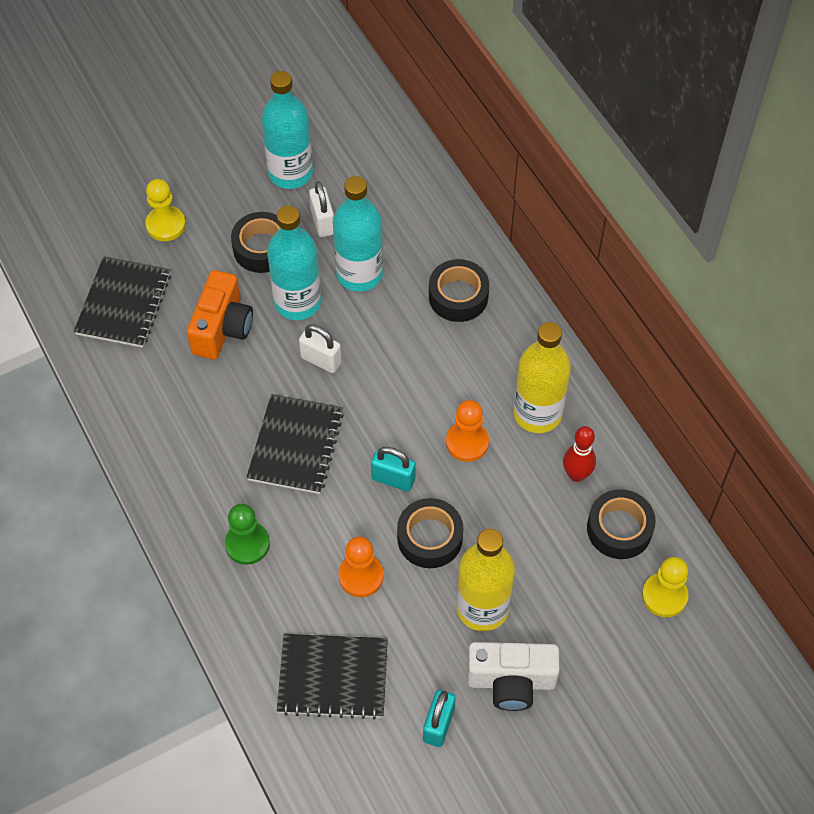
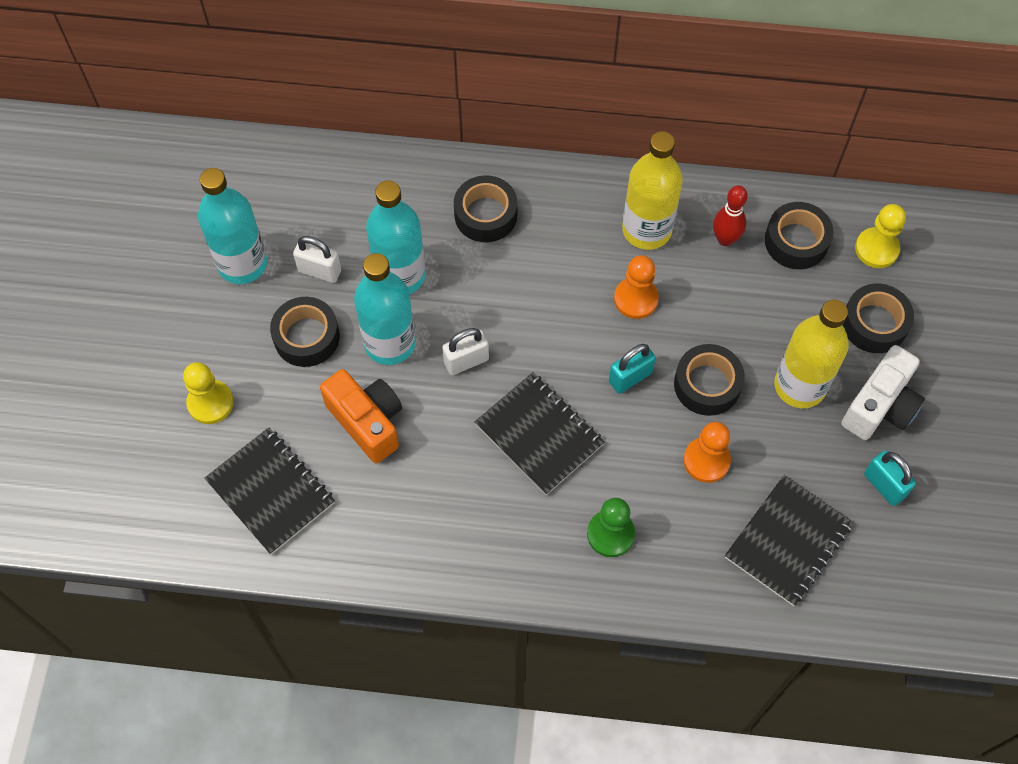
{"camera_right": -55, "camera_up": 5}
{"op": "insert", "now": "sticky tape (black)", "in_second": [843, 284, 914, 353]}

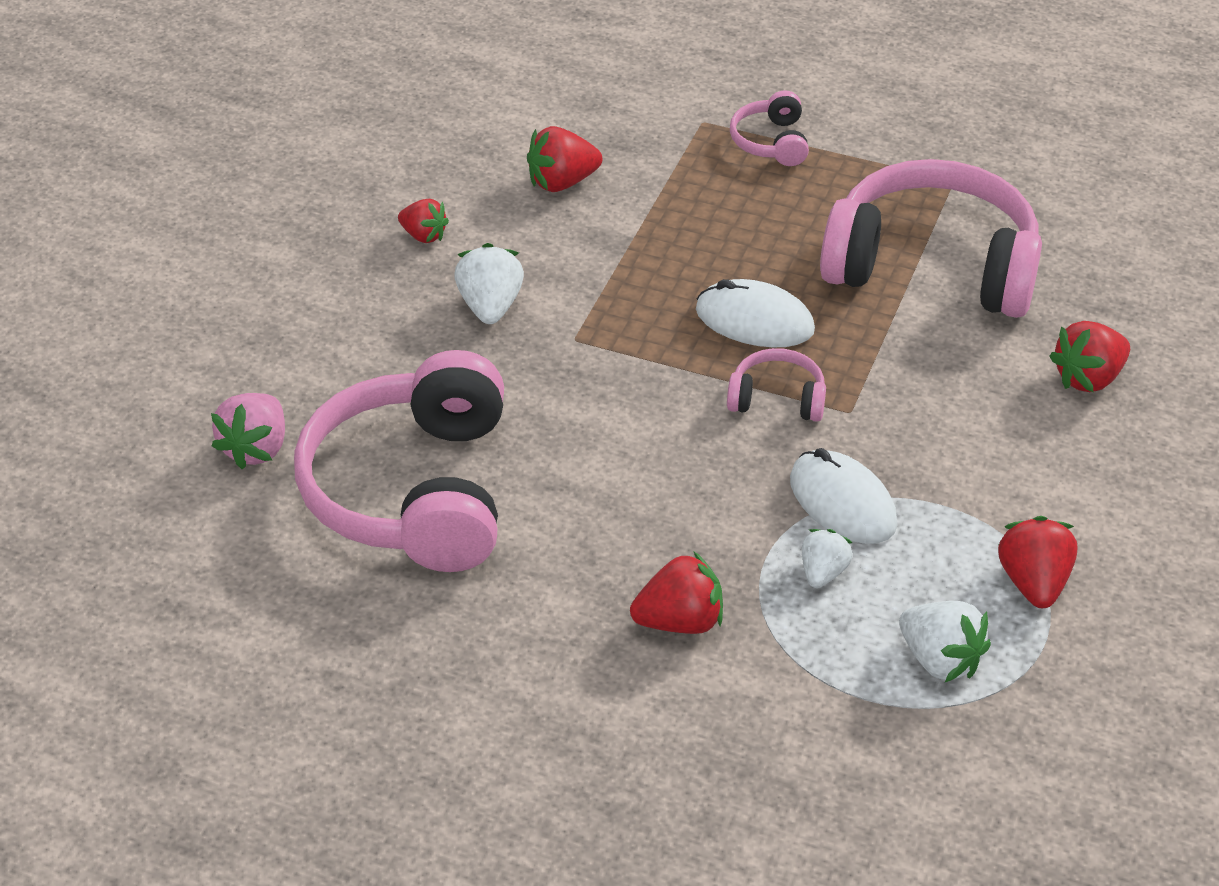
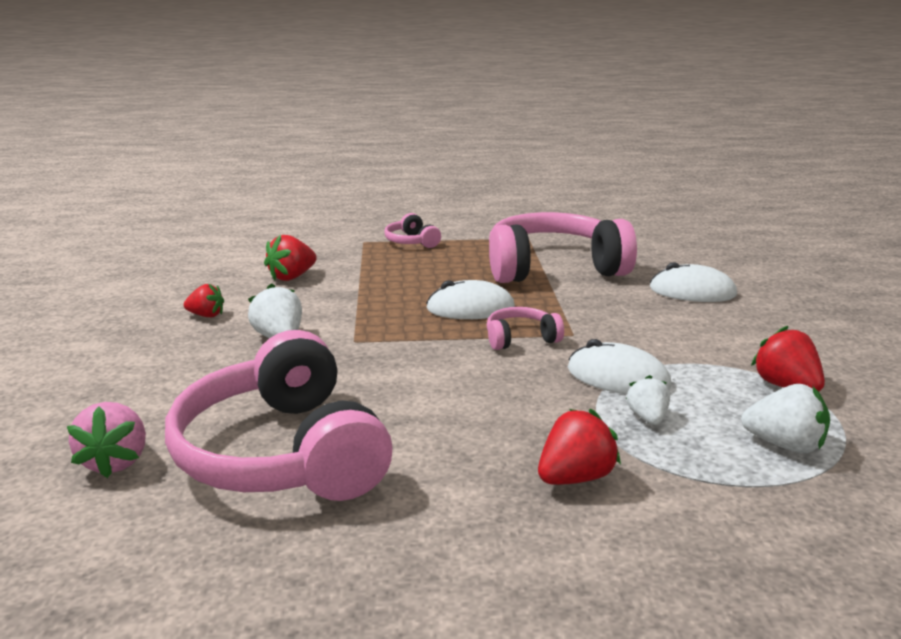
{"camera_right": -25, "camera_up": -20}
{"op": "replace", "was": "toy strawberry (crimson)", "now": "mouse (white)", "in_first": [1049, 321, 1130, 392], "in_second": [650, 262, 737, 302]}

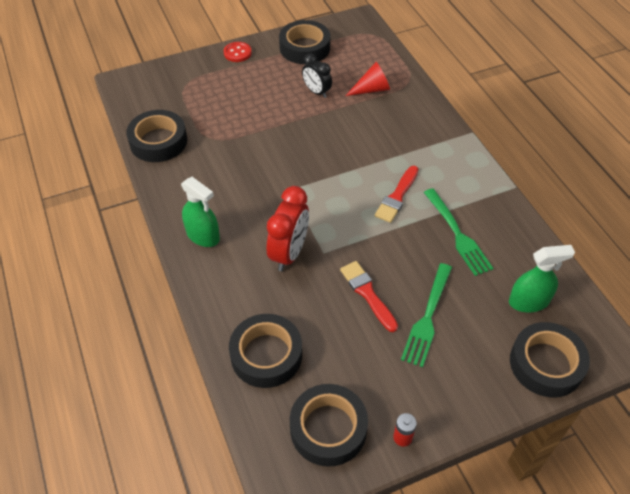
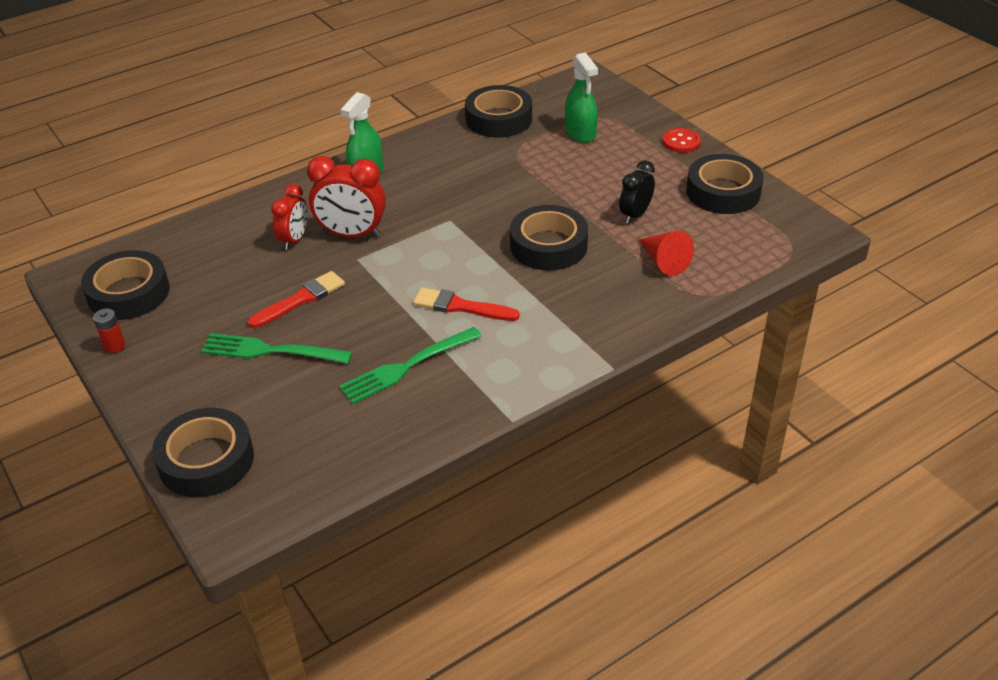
{"camera_right": 80, "camera_up": -10}
{"op": "insert", "now": "clock (crimson)", "in_second": [271, 184, 308, 250]}
{"op": "move", "was": "sticky tape (black)", "in_first": [229, 314, 302, 388], "in_second": [510, 205, 588, 270]}
{"op": "move", "was": "sprayer (emerald)", "in_first": [509, 245, 575, 312], "in_second": [565, 52, 598, 143]}

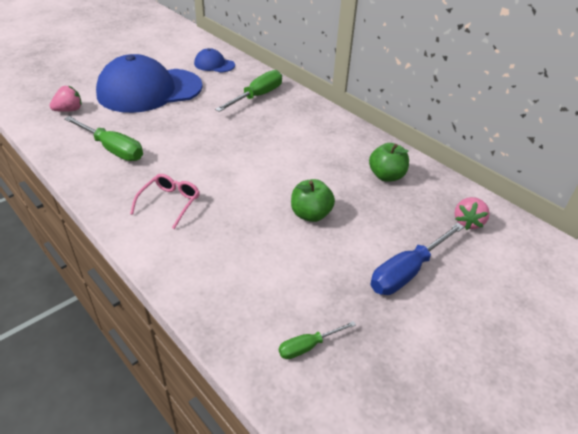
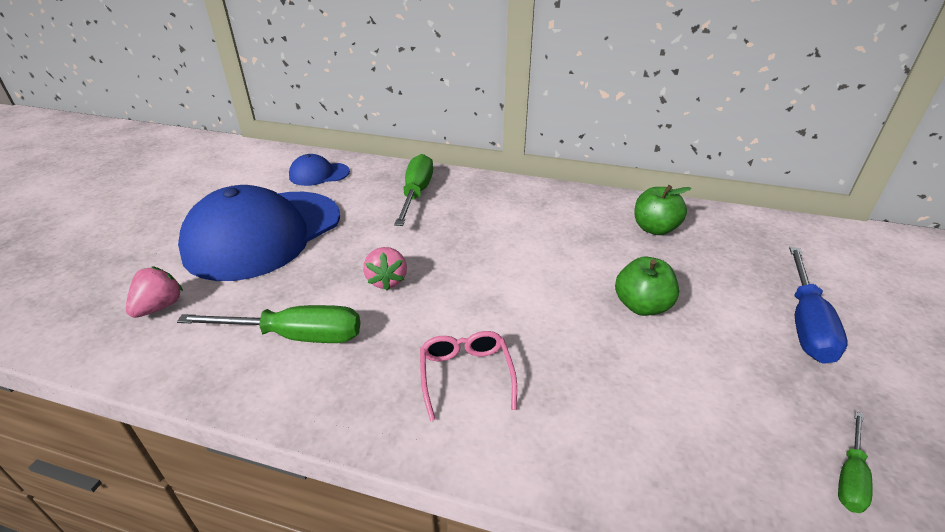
{"camera_right": -30, "camera_up": -5}
{"op": "move", "was": "toy strawberry (rosy)", "in_first": [454, 197, 490, 230], "in_second": [363, 247, 407, 291]}

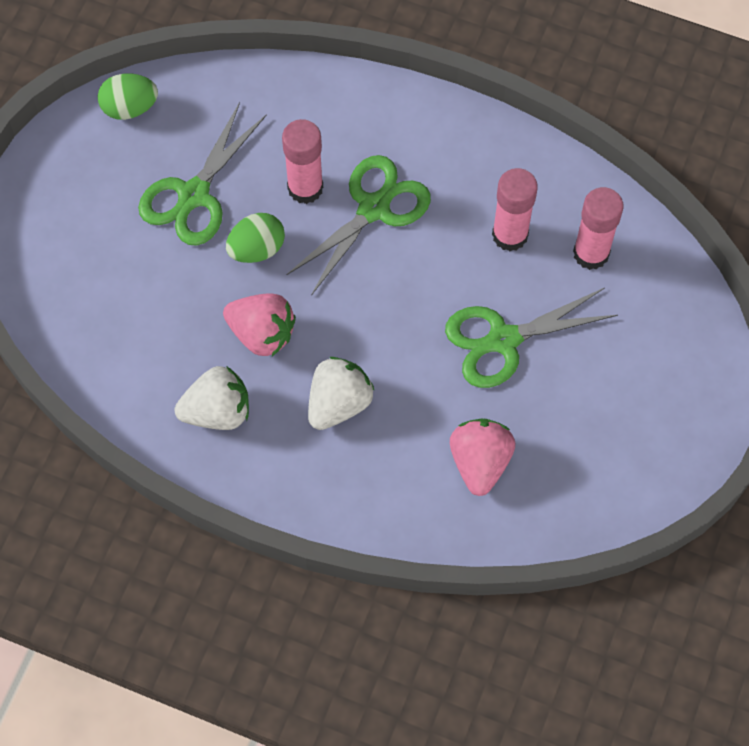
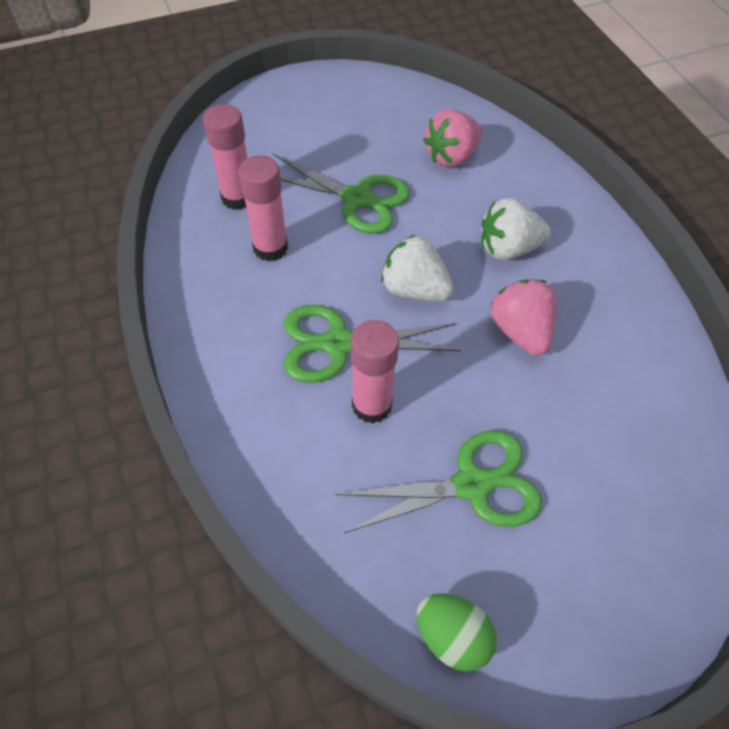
{"camera_right": -135, "camera_up": -10}
{"op": "delete", "was": "egg (emerald)", "in_first": [226, 213, 285, 263]}
{"op": "move", "was": "toy strawberry (white)", "in_first": [175, 366, 249, 430], "in_second": [381, 235, 454, 301]}

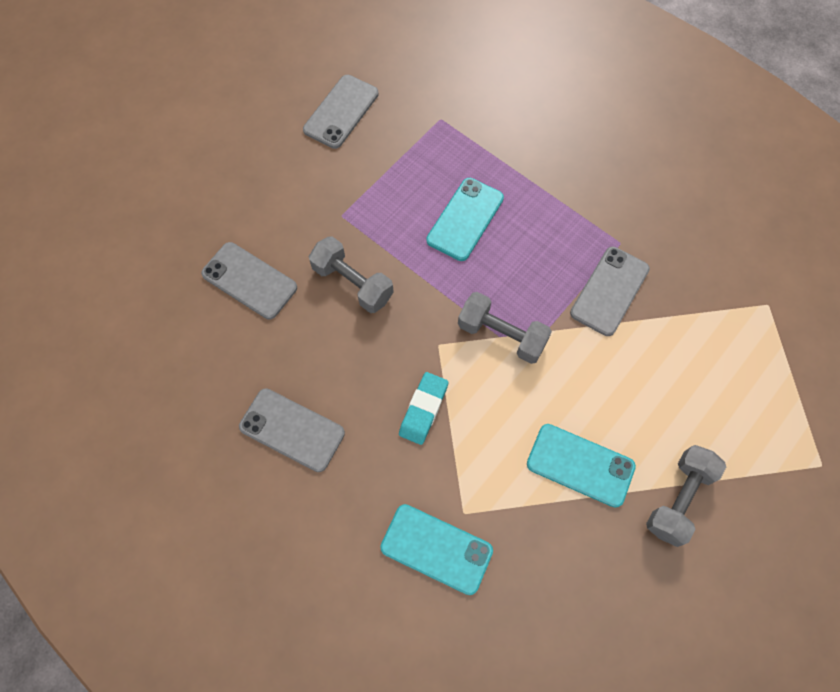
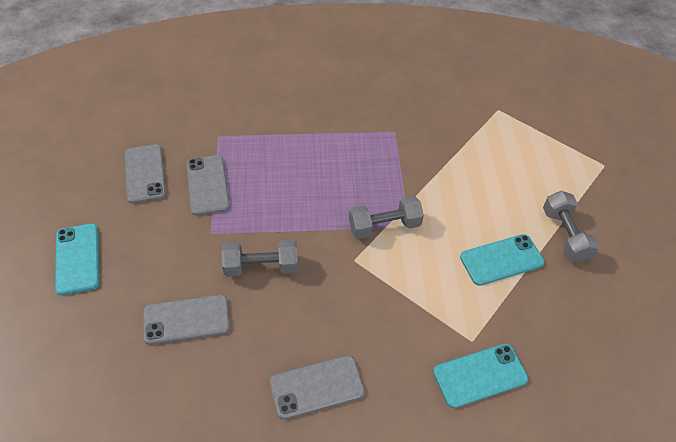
{"camera_right": -45, "camera_up": -15}
{"op": "delete", "was": "eraser (aqua)", "in_first": [399, 372, 448, 445]}
{"op": "move", "was": "phone (aqua)", "in_first": [426, 178, 504, 261], "in_second": [55, 223, 100, 295]}
{"op": "move", "was": "phone (ash-grey)", "in_first": [570, 247, 650, 336], "in_second": [186, 155, 230, 216]}

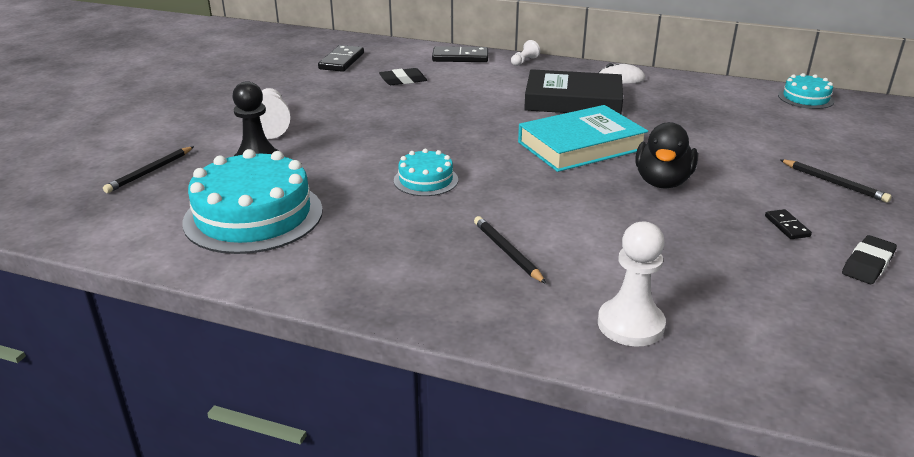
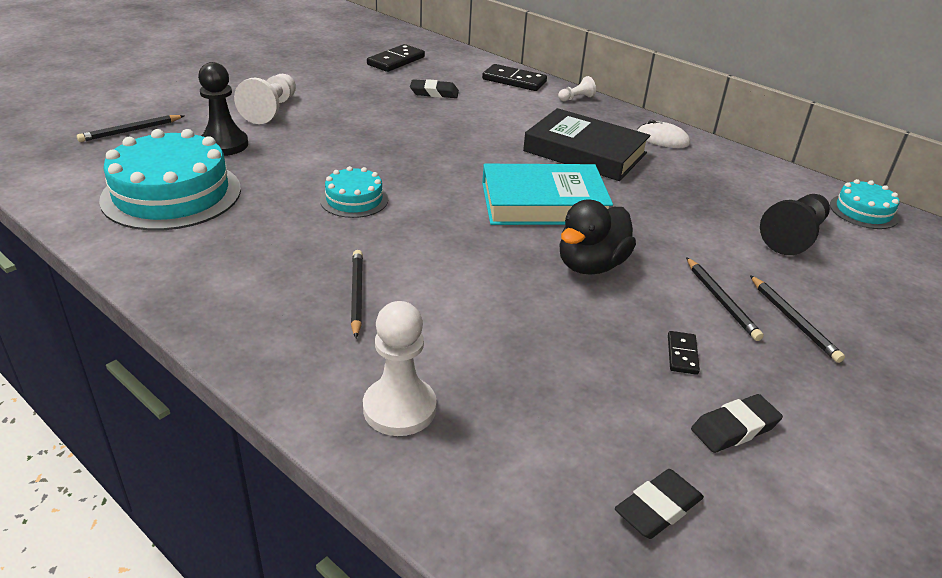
{"camera_right": 20, "camera_up": 5}
{"op": "insert", "now": "eraser (black)", "in_second": [615, 469, 704, 539]}
{"op": "insert", "now": "wooden pencil (black)", "in_second": [686, 257, 764, 341]}
{"op": "insert", "now": "chess pawn (black)", "in_second": [760, 194, 830, 255]}

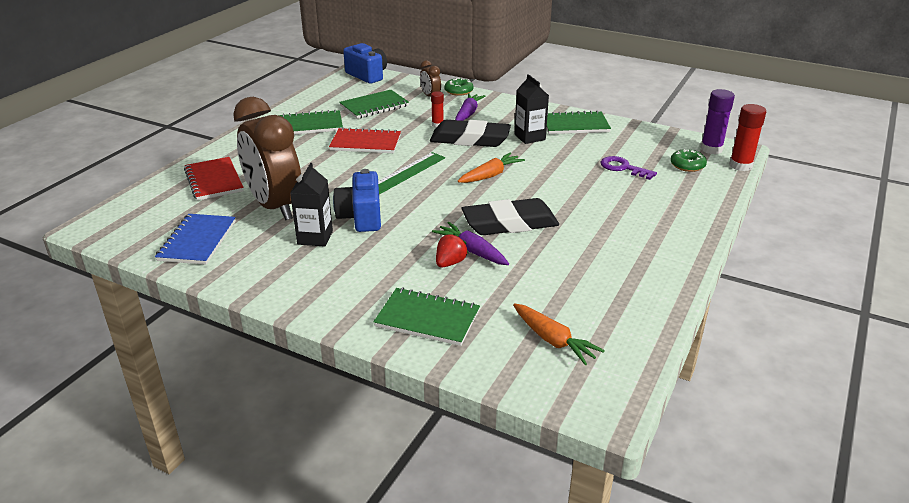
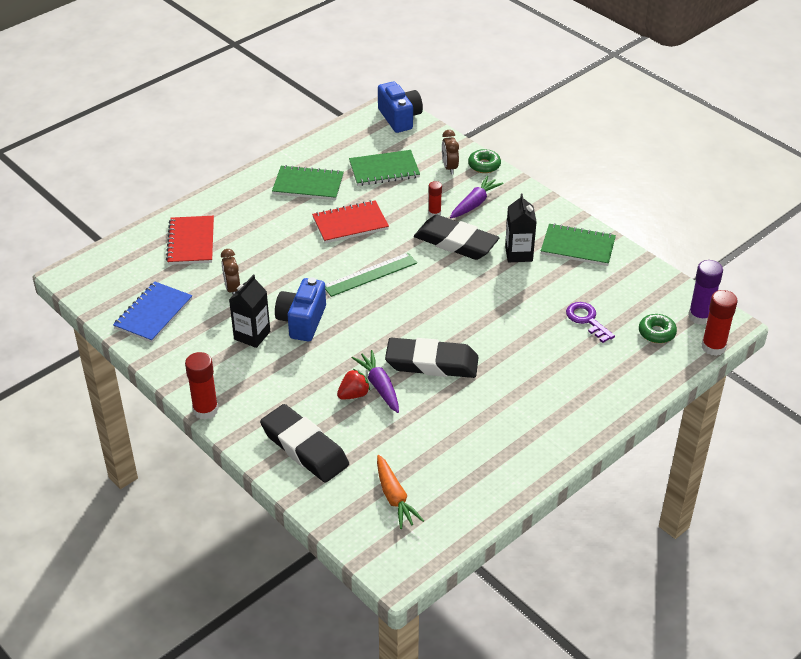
{"camera_right": 20, "camera_up": 10}
{"op": "delete", "was": "carrot (bright orange)", "in_first": [458, 152, 525, 183]}
{"op": "insert", "now": "stick of glue (crimson)", "in_second": [185, 352, 218, 420]}
{"op": "replace", "was": "exercise book (emerald)", "now": "eraser (black)", "in_first": [373, 288, 480, 346], "in_second": [260, 404, 349, 483]}
{"op": "rotate", "was": "exercise book (crimson)", "in_first": [329, 127, 401, 153], "in_second": [312, 200, 389, 243], "clockwise": -45}
{"op": "resize", "was": "clock (russet)", "in_first": [233, 97, 301, 220], "in_second": [221, 249, 240, 295], "ratio": 0.42}

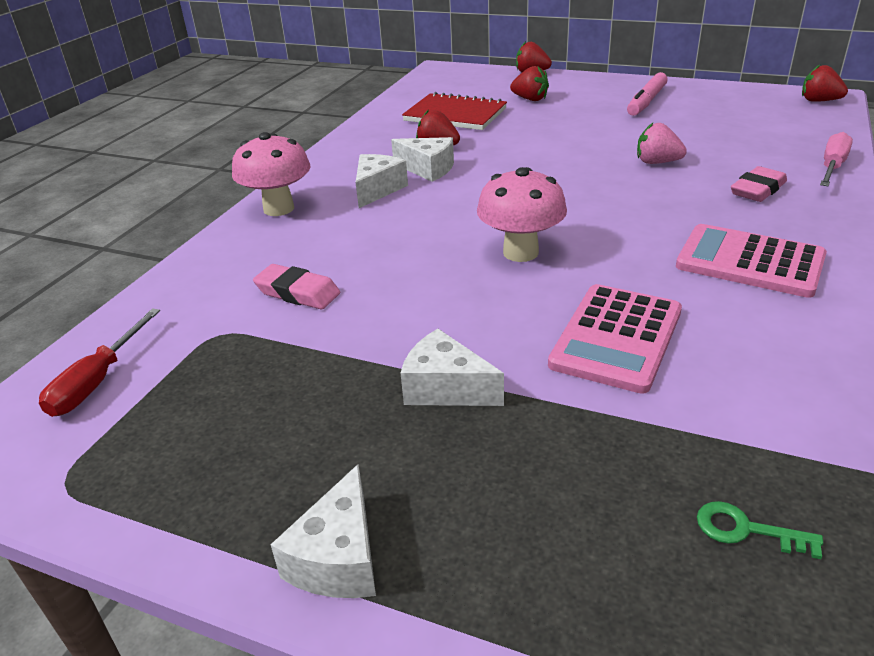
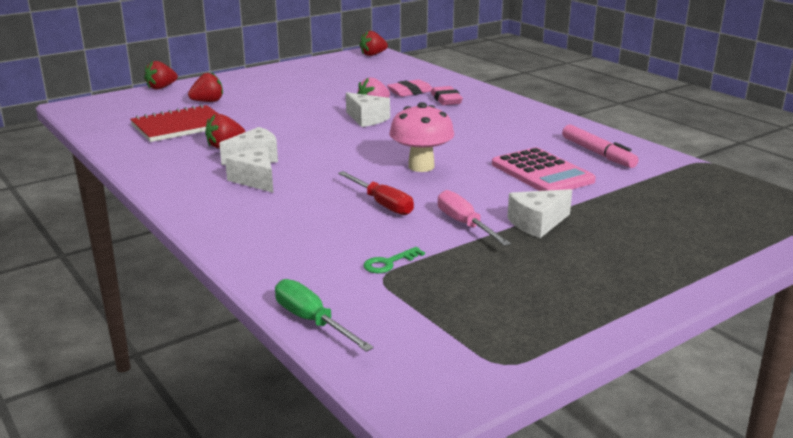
{"camera_right": -60, "camera_up": -10}
{"op": "delete", "was": "fungus (rosy)", "in_first": [232, 132, 310, 216]}
{"op": "delete", "was": "pocket calculator (rosy)", "in_first": [676, 224, 827, 298]}
{"op": "insert", "now": "screwdriver (emerald)", "in_second": [275, 279, 374, 352]}
{"op": "move", "was": "screwdriver (crimson)", "in_first": [39, 308, 160, 417], "in_second": [338, 171, 414, 215]}
{"op": "move", "was": "eraser (rosy)", "in_first": [253, 264, 340, 309], "in_second": [387, 79, 432, 97]}
{"op": "move", "was": "cheese wedge (white)", "in_first": [270, 464, 376, 598], "in_second": [346, 92, 390, 127]}
{"op": "move", "was": "marker (rosy)", "in_first": [627, 72, 668, 116], "in_second": [562, 125, 639, 168]}
{"op": "move", "was": "door key (emerald)", "in_first": [697, 501, 823, 559], "in_second": [363, 247, 425, 273]}
{"op": "move", "was": "screwdriver (rosy)", "in_first": [820, 132, 853, 186], "in_second": [438, 190, 511, 246]}

